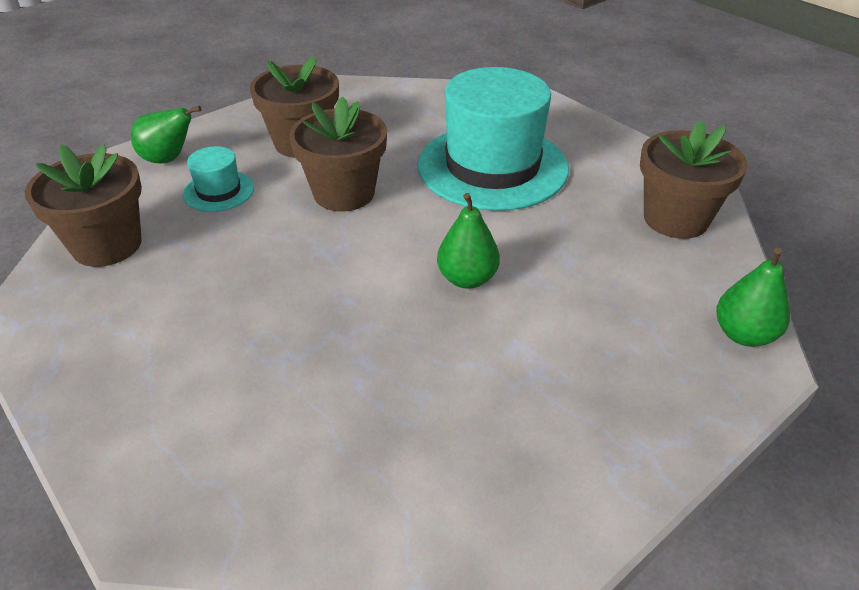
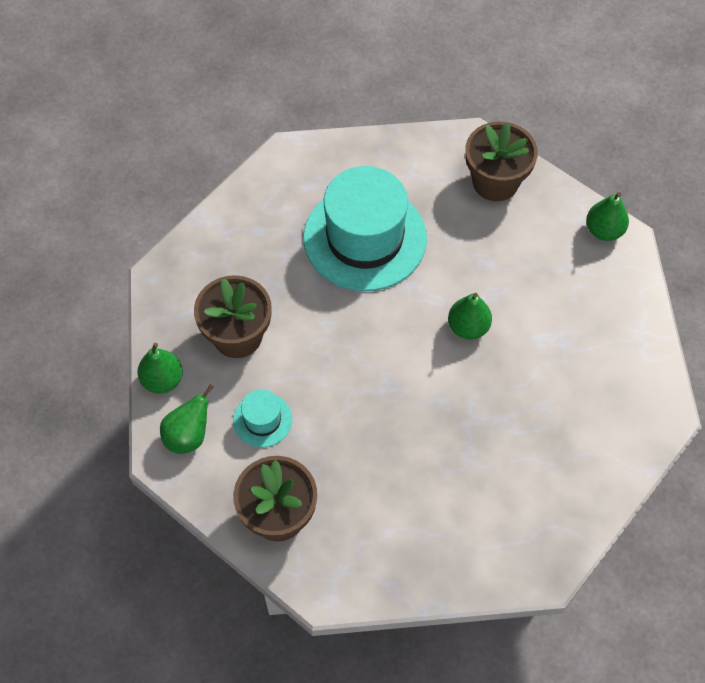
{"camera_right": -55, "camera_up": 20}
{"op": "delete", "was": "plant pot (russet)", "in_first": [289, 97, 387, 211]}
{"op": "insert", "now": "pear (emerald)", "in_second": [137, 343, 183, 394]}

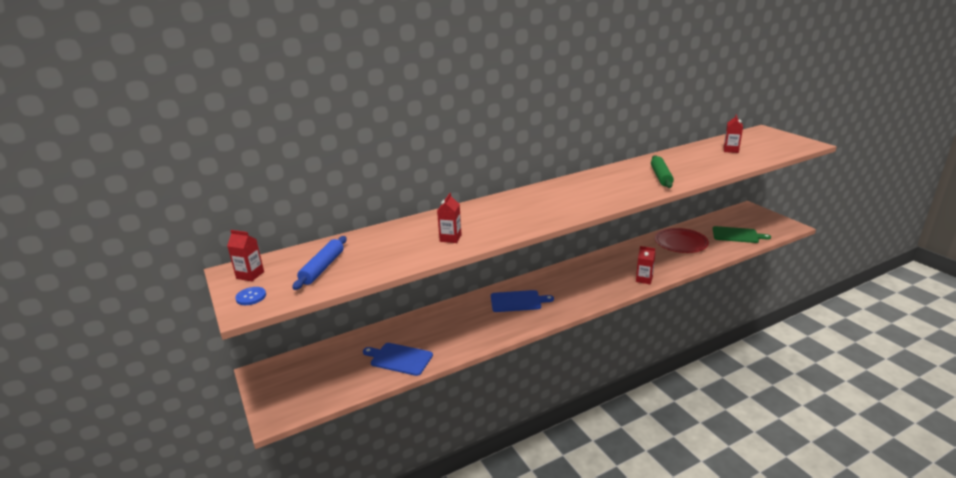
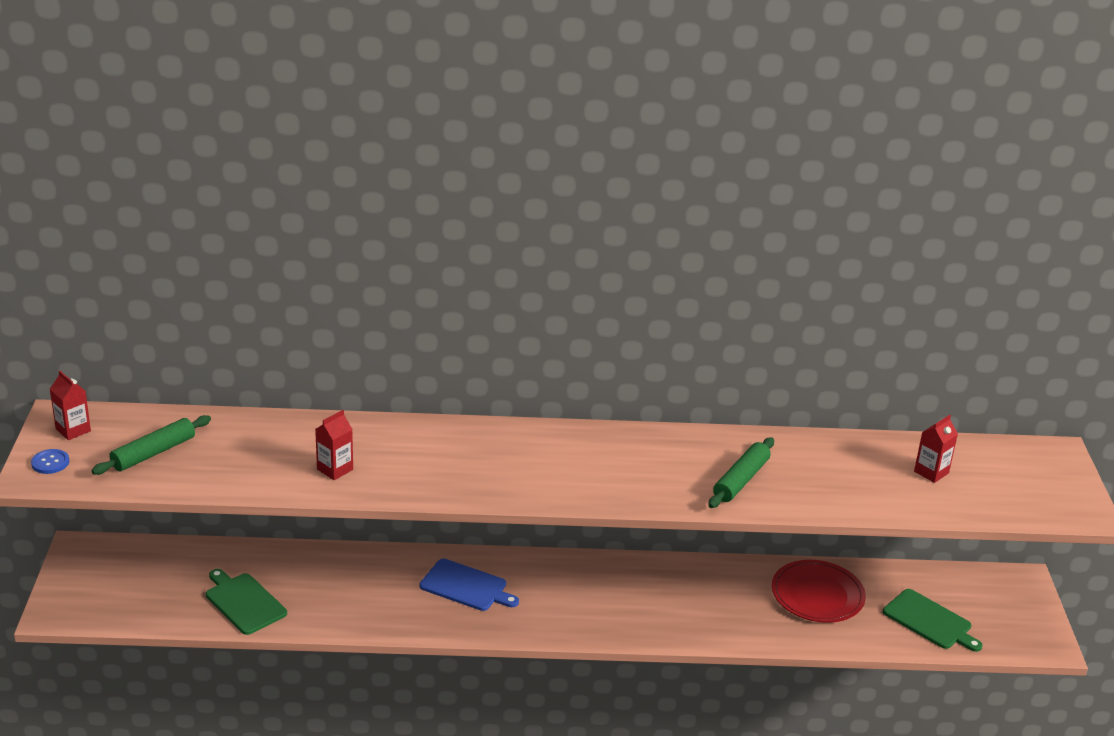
{"camera_right": 25, "camera_up": 5}
{"op": "delete", "was": "carton (crimson)", "in_first": [636, 246, 655, 284]}
{"op": "recolor", "was": "dough roller (royal blue)", "now": "dough roller (emerald)", "in_first": [292, 236, 347, 290], "in_second": [92, 415, 211, 475]}
{"op": "recolor", "was": "bread board (royal blue)", "now": "bread board (emerald)", "in_first": [363, 343, 433, 376], "in_second": [206, 569, 287, 635]}

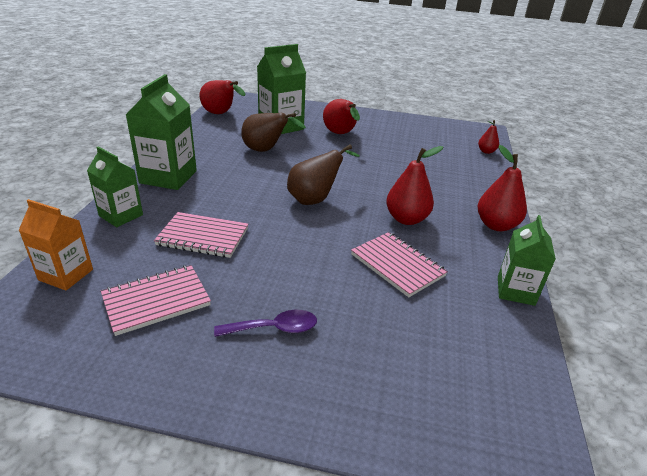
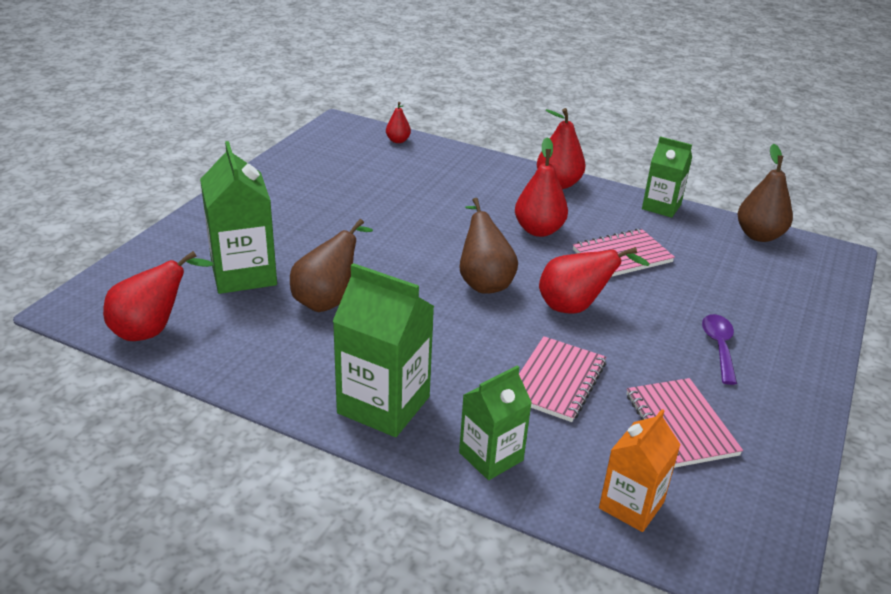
{"camera_right": -75, "camera_up": 0}
{"op": "insert", "now": "pear (russet)", "in_second": [738, 144, 793, 242]}
{"op": "move", "was": "pear (crimson)", "in_first": [323, 99, 360, 134], "in_second": [539, 247, 650, 314]}

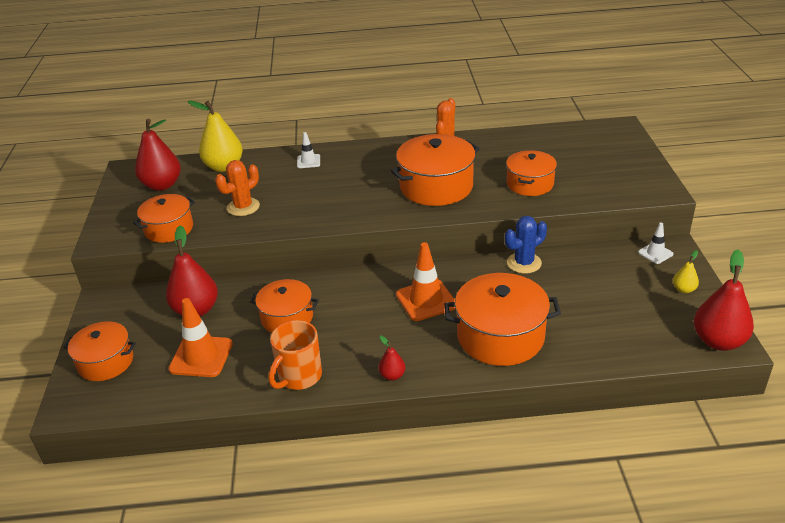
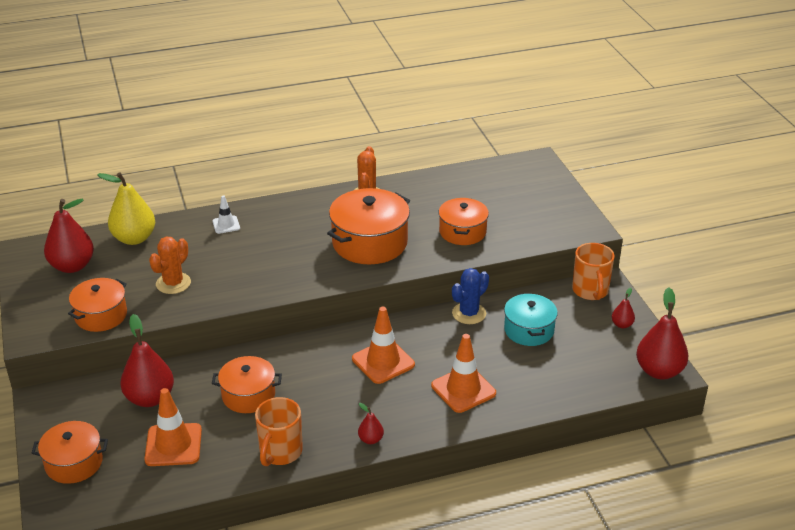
{"camera_right": -15, "camera_up": 0}
{"op": "insert", "now": "cooking pot (aqua)", "in_second": [504, 293, 558, 346]}
{"op": "replace", "was": "cooking pot (bright orange)", "now": "safety cone (bright orange)", "in_first": [444, 273, 561, 366], "in_second": [431, 334, 496, 413]}
{"op": "replace", "was": "safety cone (white)", "now": "coffee mug (bright orange)", "in_first": [638, 223, 673, 264], "in_second": [572, 243, 615, 300]}
{"op": "recolor", "was": "pear (bright yellow)", "now": "pear (crimson)", "in_first": [673, 250, 699, 293], "in_second": [612, 288, 635, 328]}

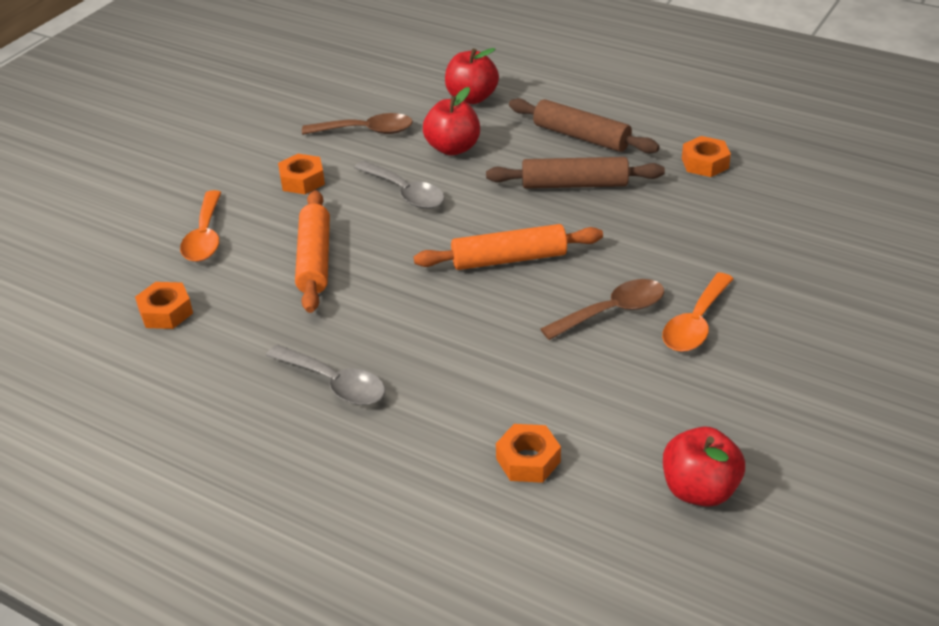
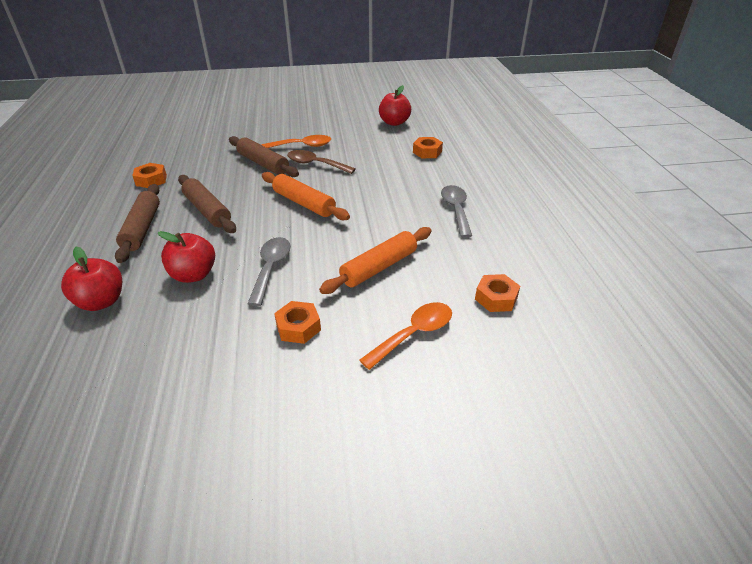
{"camera_right": -130, "camera_up": 0}
{"op": "delete", "was": "teaspoon (russet)", "in_first": [302, 113, 413, 135]}
{"op": "insert", "now": "dough roller (russet)", "in_second": [229, 136, 299, 177]}

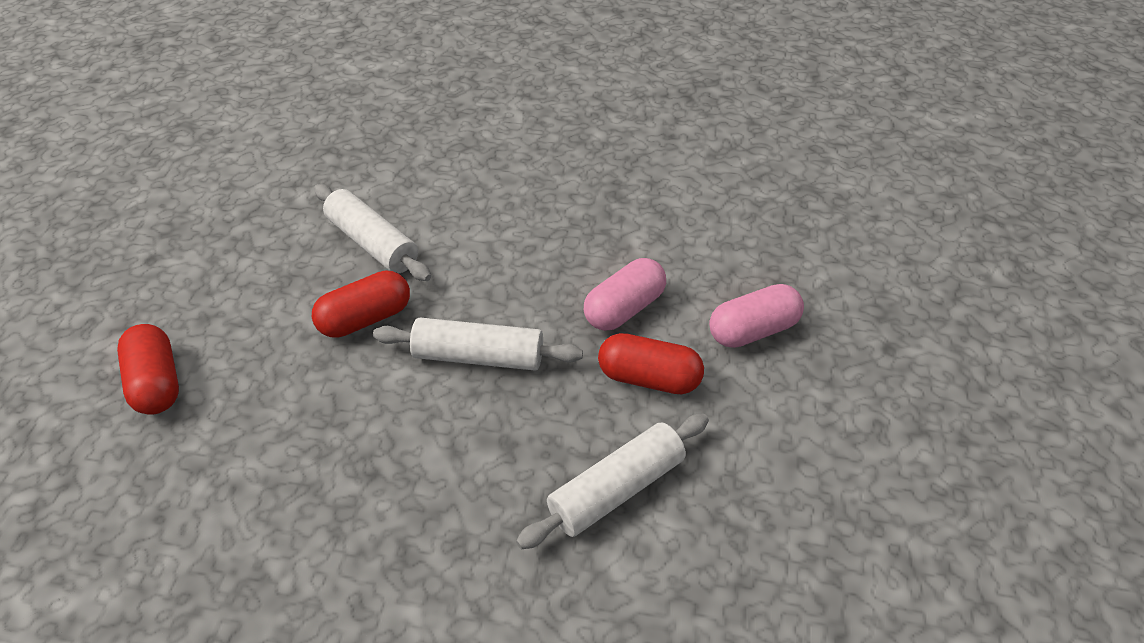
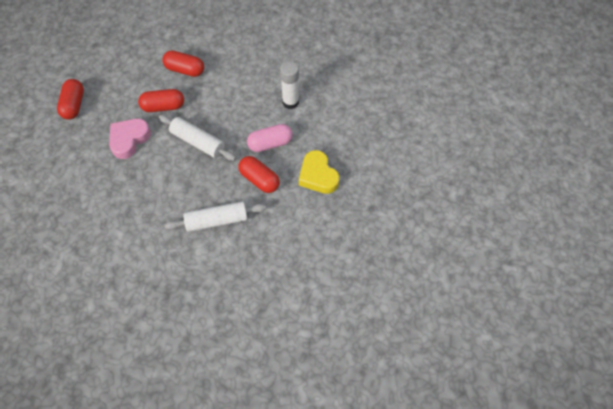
{"camera_right": 25, "camera_up": 15}
{"op": "insert", "now": "love heart (rosy)", "in_second": [109, 119, 151, 159]}
{"op": "insert", "now": "stick of glue (white)", "in_second": [280, 61, 299, 109]}
{"op": "replace", "was": "dough roller (white)", "now": "pill (crimson)", "in_first": [314, 184, 431, 281], "in_second": [163, 50, 204, 77]}
{"op": "replace", "was": "pill (rosy)", "now": "love heart (bright yellow)", "in_first": [709, 284, 804, 348], "in_second": [299, 150, 340, 194]}

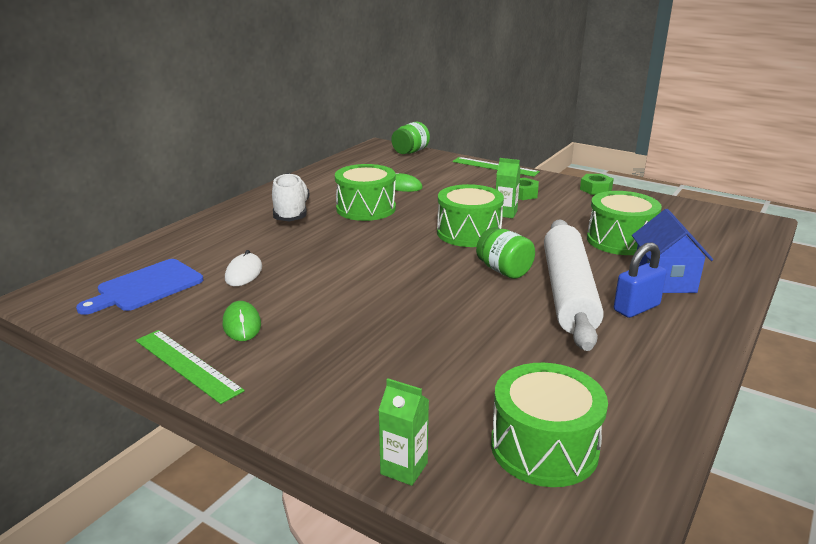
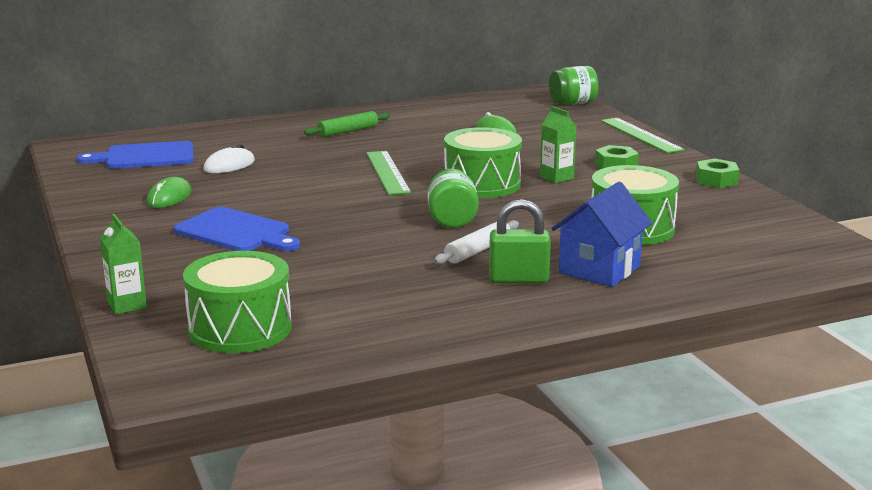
{"camera_right": 35, "camera_up": -5}
{"op": "delete", "was": "snare drum (emerald)", "in_first": [335, 164, 396, 221]}
{"op": "insert", "now": "bread board (royal blue)", "in_second": [174, 207, 300, 251]}
{"op": "move", "was": "measuring stick (emerald)", "in_first": [136, 330, 245, 404], "in_second": [366, 151, 411, 195]}
{"op": "replace", "was": "sneaker (white)", "now": "dough roller (emerald)", "in_first": [272, 173, 309, 221], "in_second": [304, 111, 390, 137]}
{"op": "recolor", "was": "lock (royal blue)", "now": "lock (emerald)", "in_first": [614, 242, 667, 318], "in_second": [489, 199, 551, 283]}
{"op": "resize", "was": "dough roller (white)", "in_first": [544, 220, 604, 351], "in_second": [434, 220, 519, 264], "ratio": 0.44}

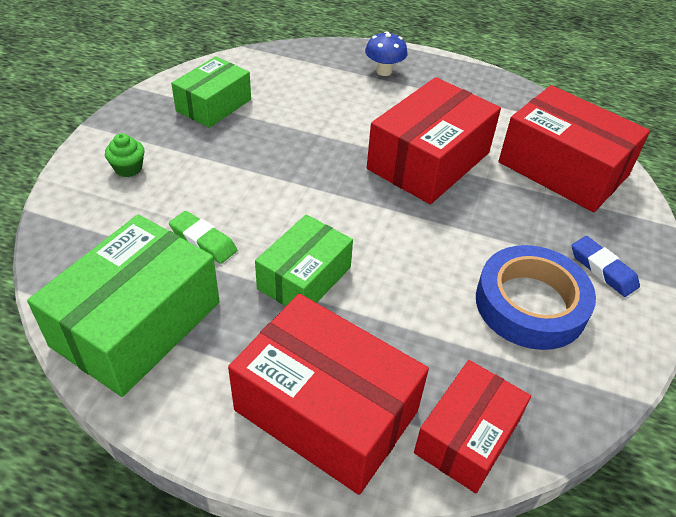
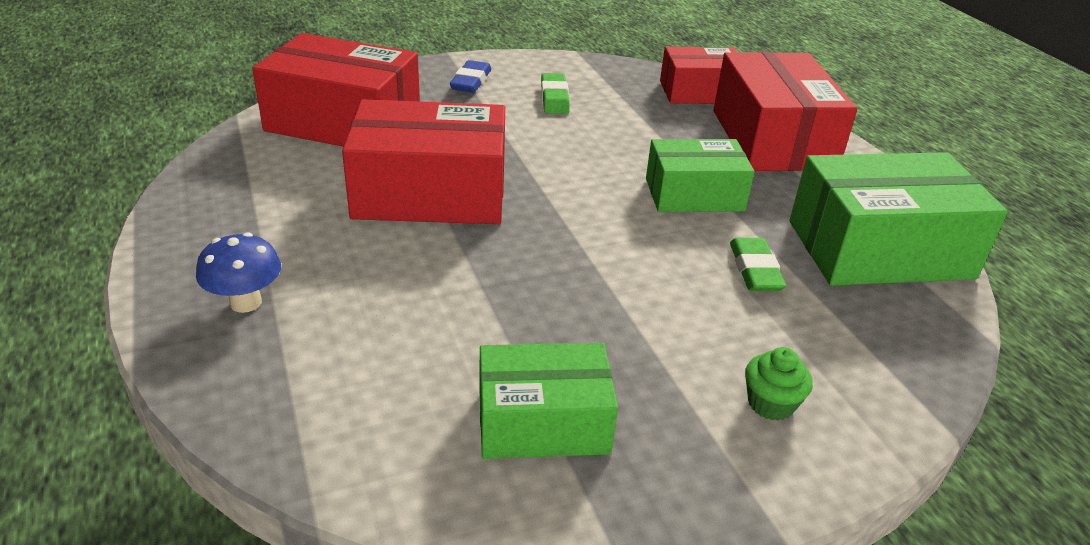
{"camera_right": -130, "camera_up": -10}
{"op": "replace", "was": "sticky tape (royal blue)", "now": "eraser (emerald)", "in_first": [476, 245, 596, 350], "in_second": [541, 73, 570, 114]}
{"op": "rotate", "was": "package (crimson)", "in_first": [498, 85, 650, 212], "in_second": [252, 33, 420, 147], "clockwise": -75}

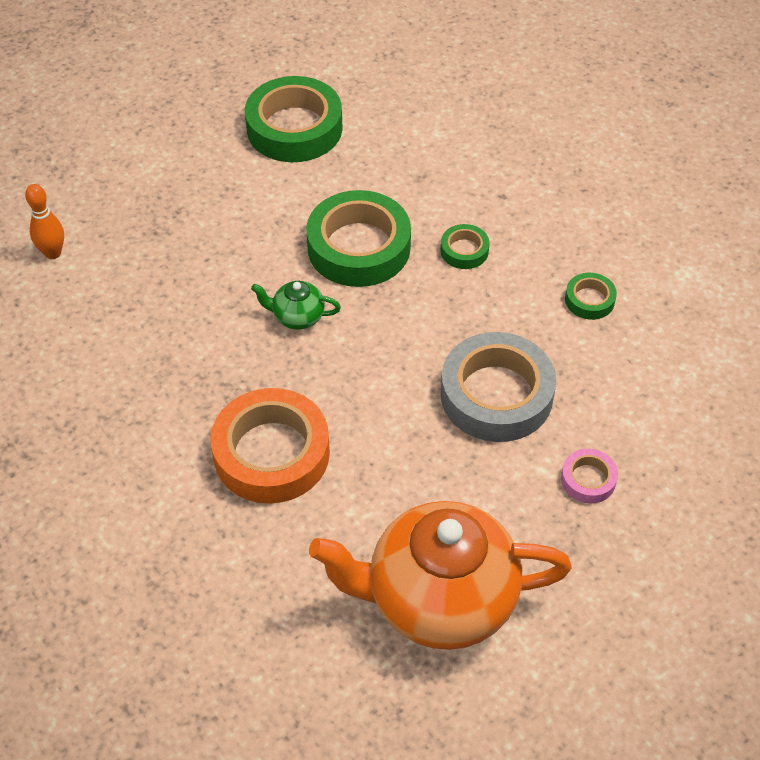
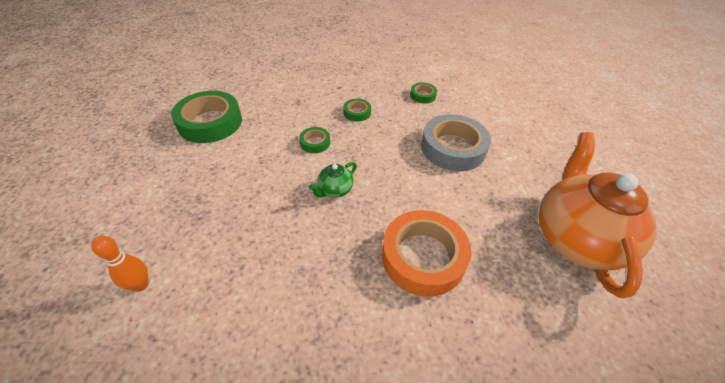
{"camera_right": -55, "camera_up": -5}
{"op": "delete", "was": "sticky tape (rosy)", "in_first": [561, 449, 618, 503]}
{"op": "rotate", "was": "teapot (bright orange)", "in_first": [309, 501, 572, 650], "in_second": [538, 132, 656, 298], "clockwise": 150}
{"op": "resize", "was": "sticky tape (emerald)", "in_first": [306, 190, 411, 287], "in_second": [299, 127, 330, 153], "ratio": 0.47}

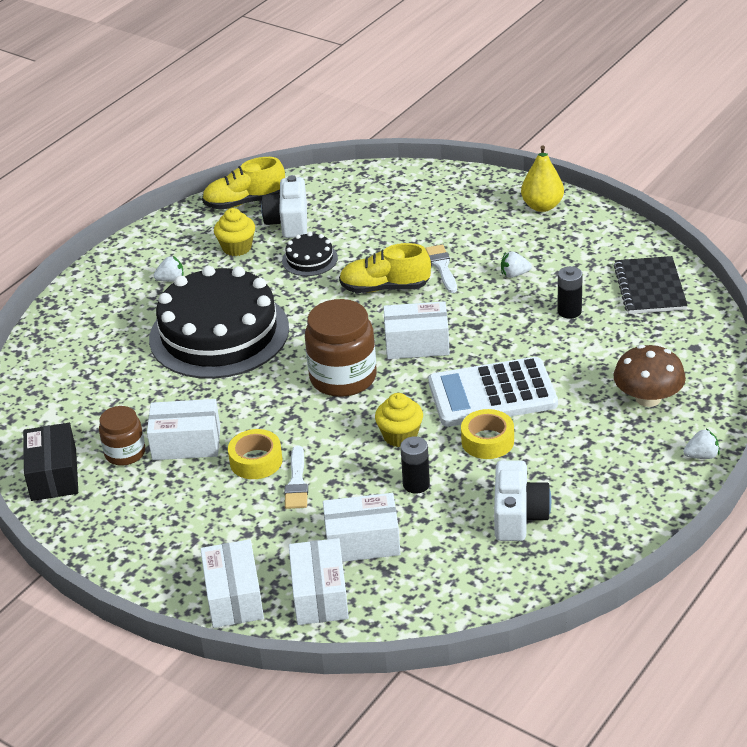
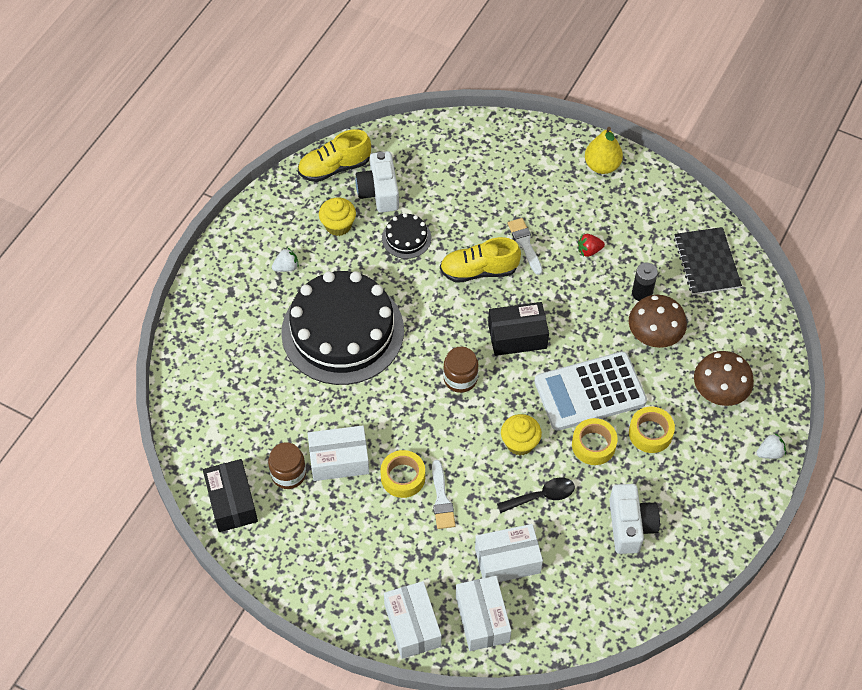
{"camera_right": -10, "camera_up": 20}
{"op": "insert", "now": "fungus (russet)", "in_second": [629, 295, 687, 348]}
{"op": "insert", "now": "sticky tape (bright yellow)", "in_second": [629, 407, 675, 453]}
{"op": "replace", "was": "AA battery (black)", "now": "teaspoon (black)", "in_first": [400, 436, 430, 494], "in_second": [497, 477, 575, 513]}
{"op": "recolor", "was": "package (white)", "now": "package (black)", "in_first": [383, 301, 450, 359], "in_second": [488, 302, 549, 356]}
{"op": "recolor", "was": "toy strawberry (white)", "now": "toy strawberry (crimson)", "in_first": [501, 251, 532, 278], "in_second": [578, 234, 605, 257]}
{"op": "resize", "was": "jar (russet)", "in_first": [305, 299, 376, 397], "in_second": [443, 347, 478, 393], "ratio": 0.59}

